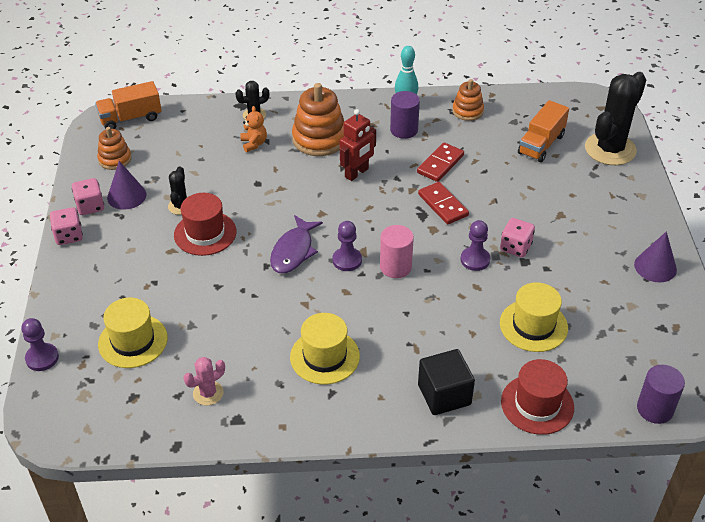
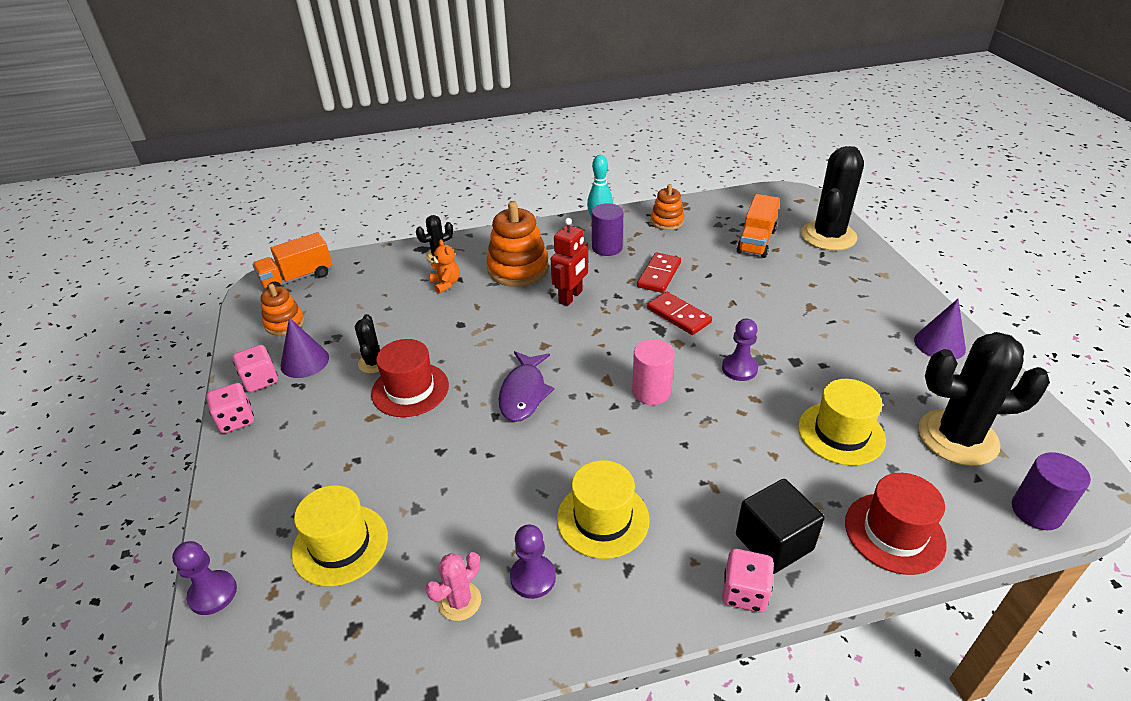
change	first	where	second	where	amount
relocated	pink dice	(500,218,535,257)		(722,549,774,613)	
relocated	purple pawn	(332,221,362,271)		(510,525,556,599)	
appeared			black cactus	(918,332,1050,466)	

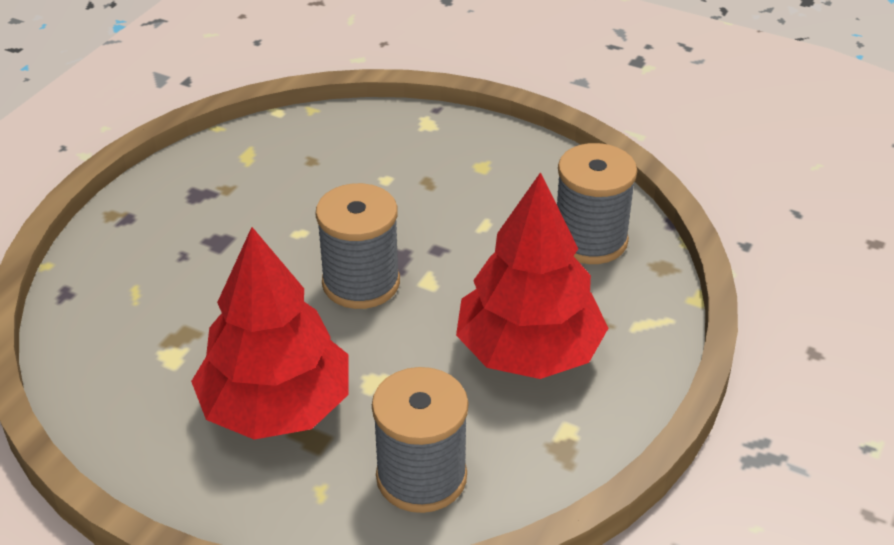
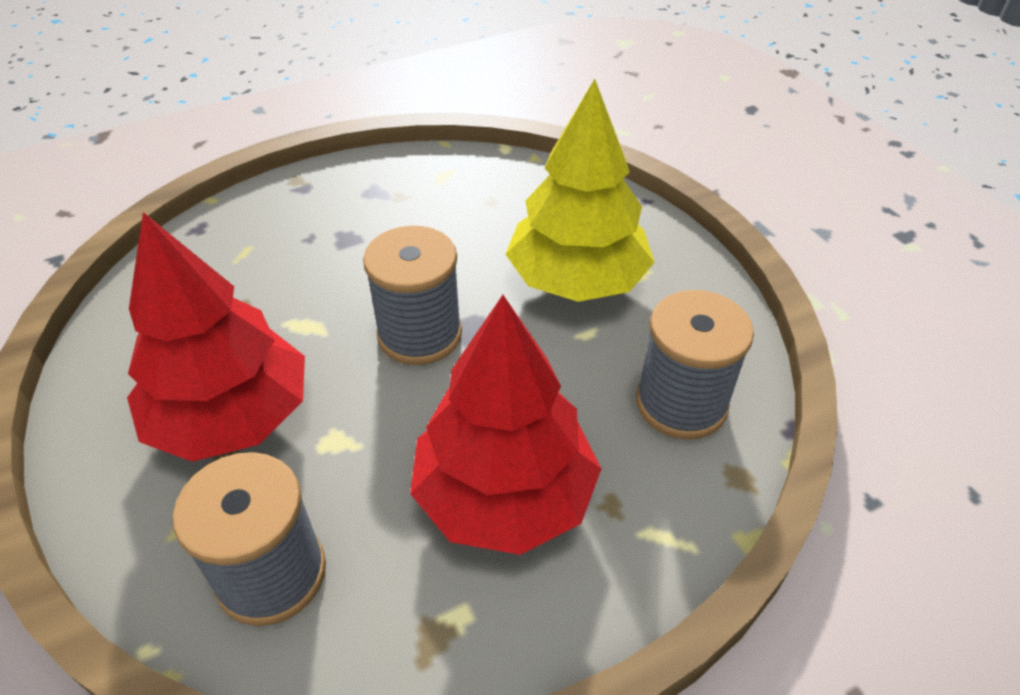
change	first	where	second	where	amount
appeared			yellow tree	(505,79,655,302)	

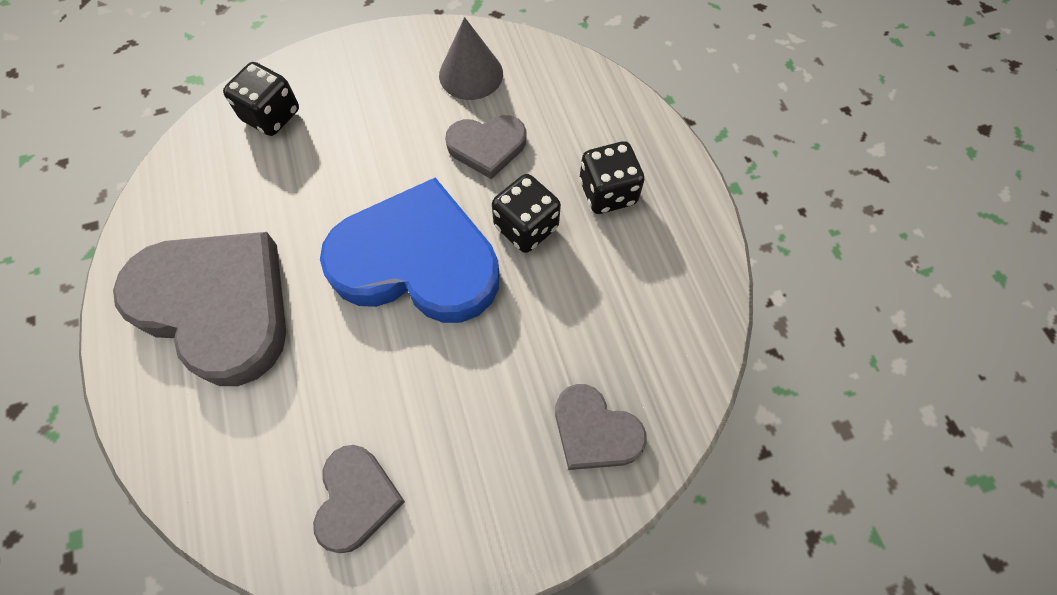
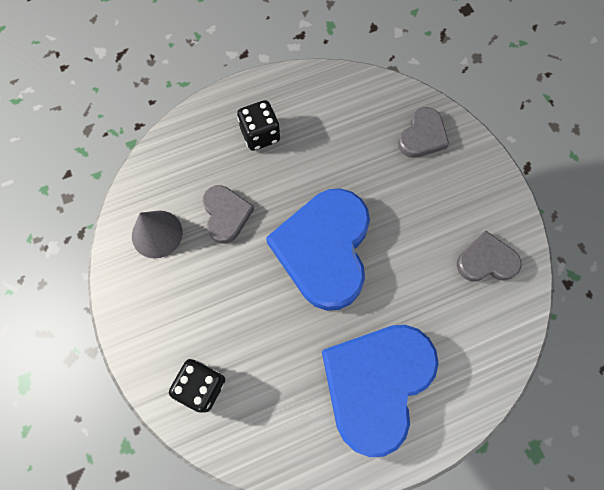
change	first	where	second	where	amount
missing	black dice	(492,174,561,253)			
colour	grey heart	(113,232,286,386)	blue heart	(322,325,439,457)	

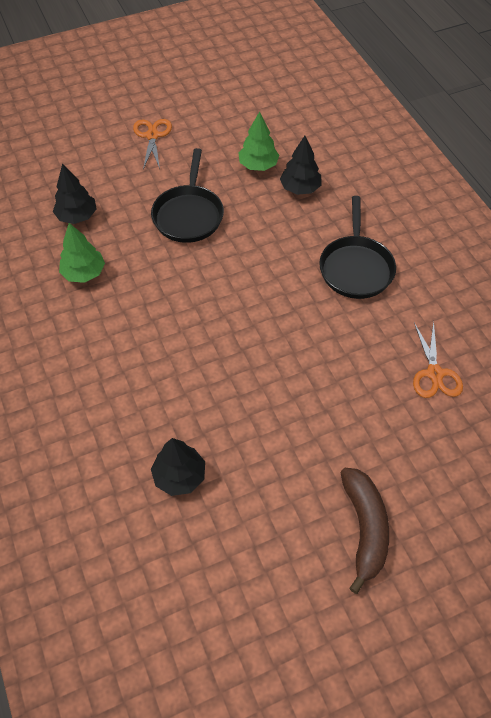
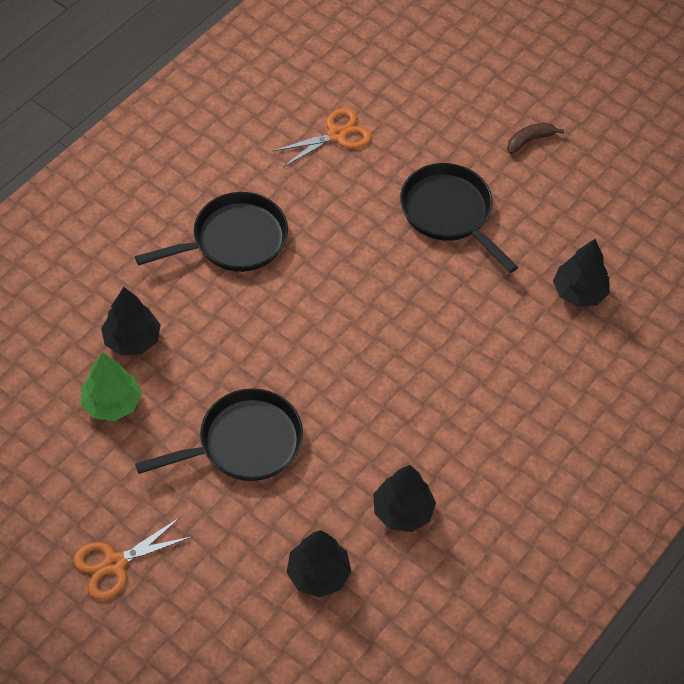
change	first	where	second	where	amount
colour	green tree	(59,223,105,283)	black tree	(374,465,436,532)	
size	brown banana	(340,468,389,594)		(507,123,564,154)	x0.54
appeared			black pan	(400,163,518,273)	

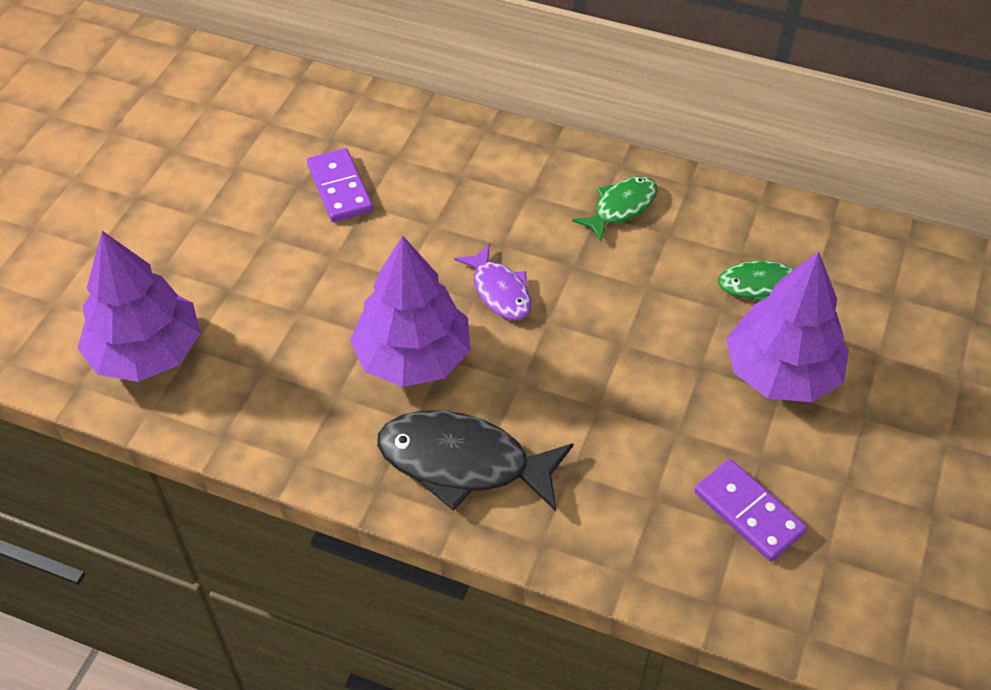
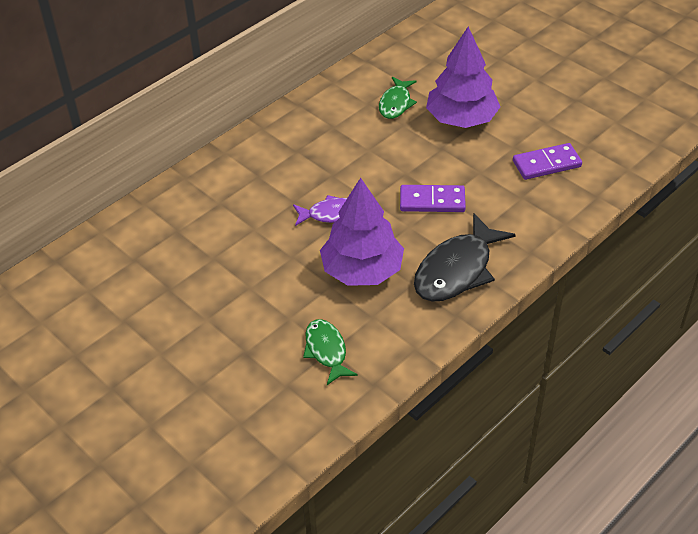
change	first	where	second	where	amount
relocated	purple domino	(307,148,373,222)		(400,185,466,212)	
relocated	green fish	(572,176,658,241)		(303,319,358,385)	
missing	purple tree	(78,231,201,382)			

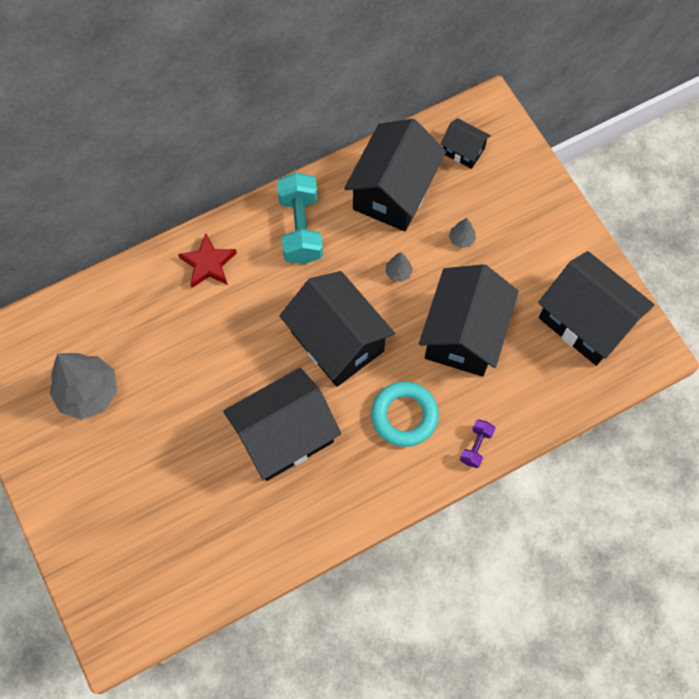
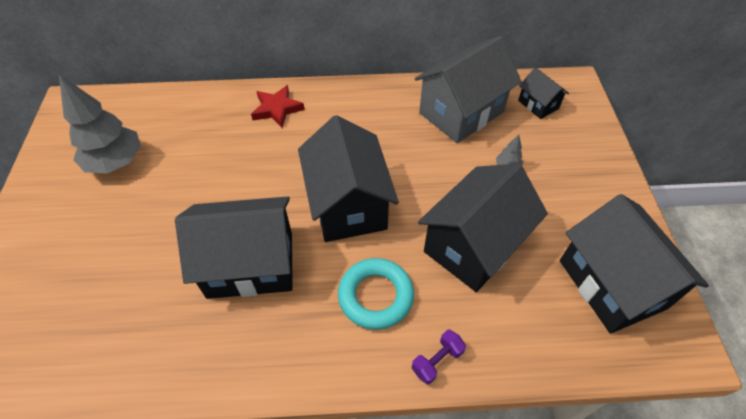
change	first	where	second	where	amount
colour	black house	(344,119,446,232)	grey house	(415,36,522,143)	
missing	turquoise dumbbell	(277,172,323,264)			
missing	grey tree	(386,252,413,282)			

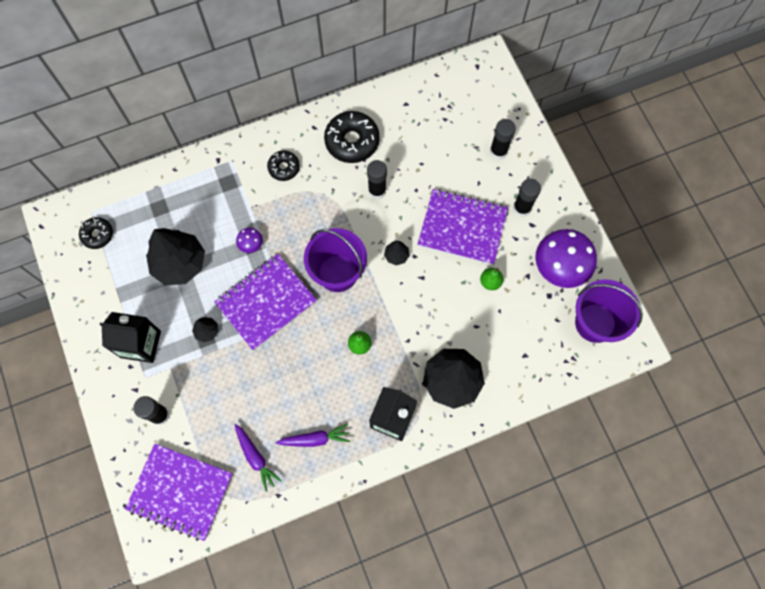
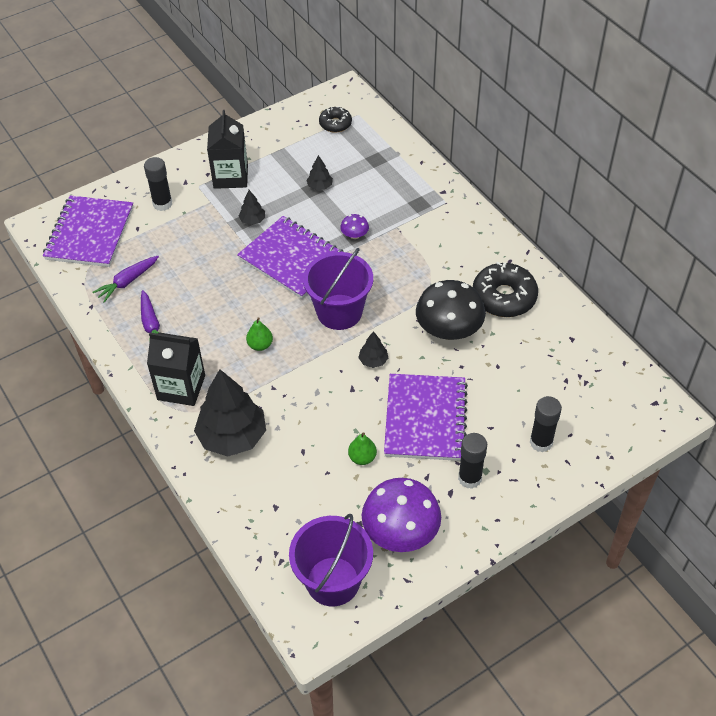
change	first	where	second	where	amount
missing	black donut	(267,151,300,181)			
exchanged	black glue stick	(367,160,387,199)	black mushroom	(416,280,486,340)	
size	black tree	(146,228,205,285)		(306,155,333,190)	x0.44

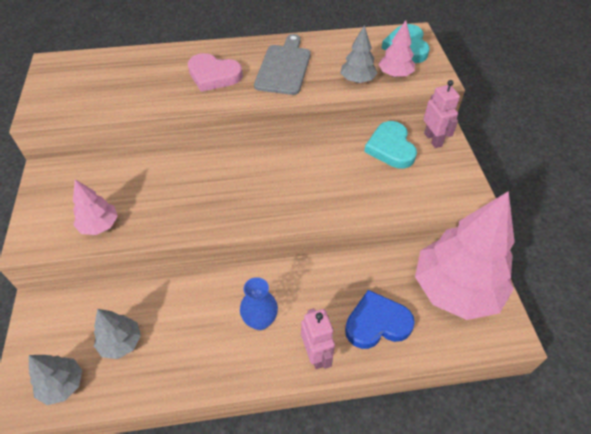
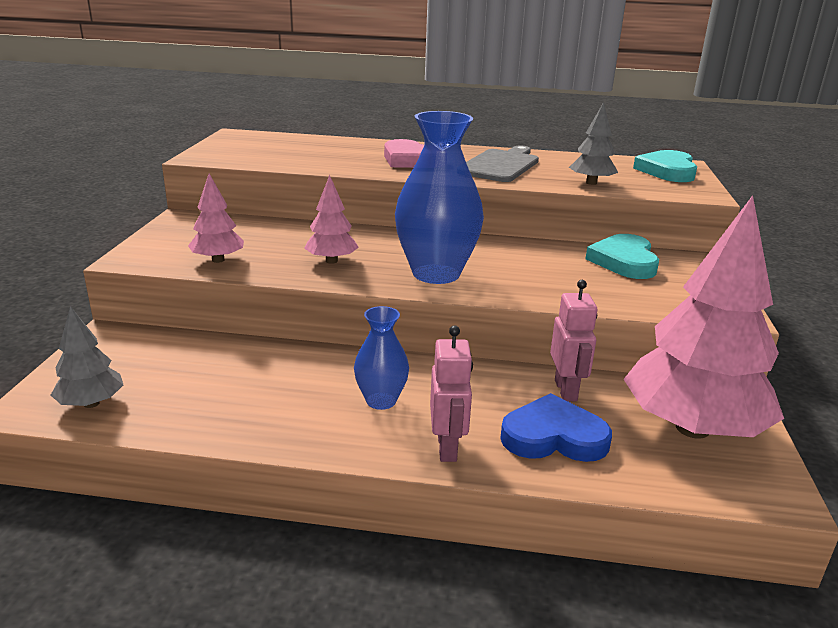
change	first	where	second	where	amount
relocated	pink tree	(378,20,415,77)		(304,175,359,264)	
relocated	pink robot	(423,80,460,148)		(550,280,597,402)	
missing	grey tree	(94,309,141,359)			
appeared			blue vase	(395,111,484,284)	

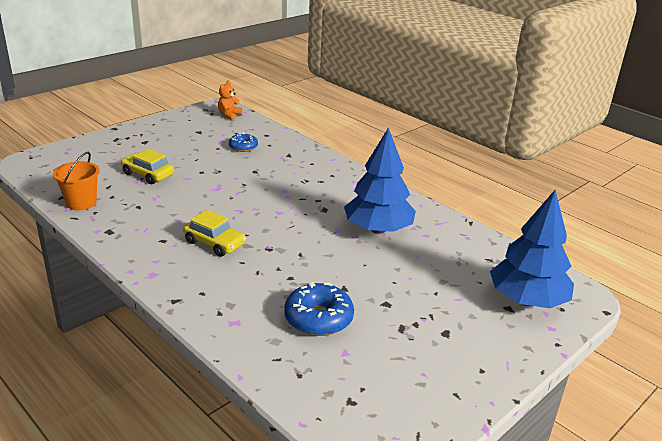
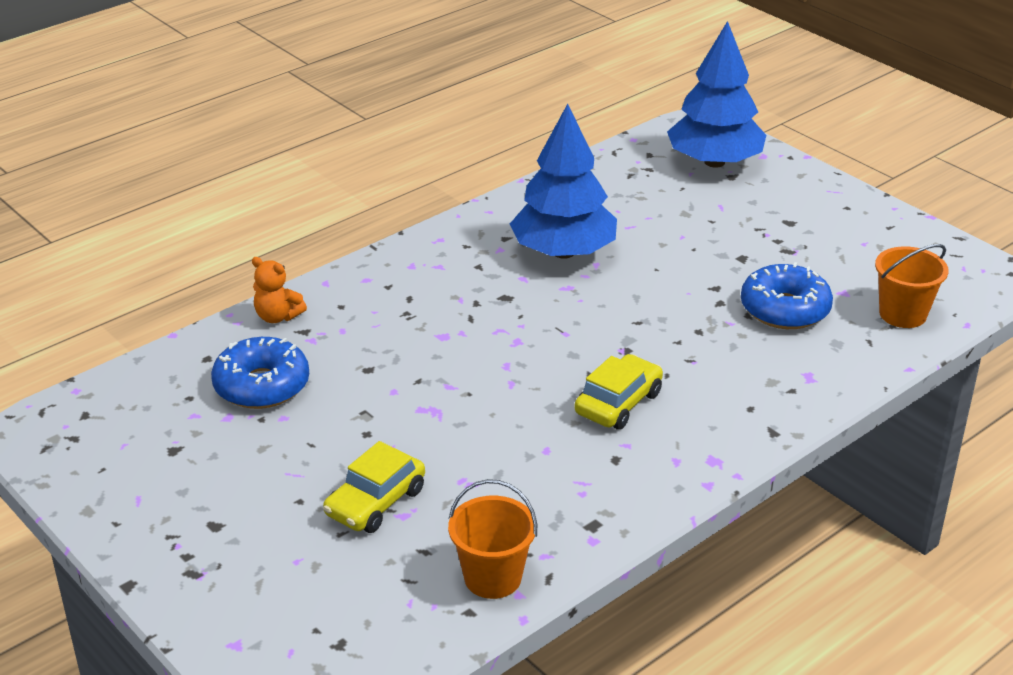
change	first	where	second	where	amount
relocated	orange teddy bear	(218,80,242,120)		(252,257,307,323)	
size	blue donut	(229,133,258,152)		(211,337,309,409)	x1.62
appeared			orange bucket	(875,244,949,328)	

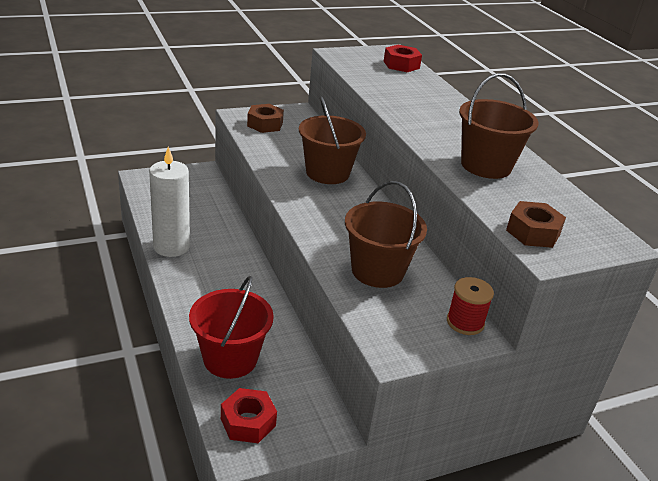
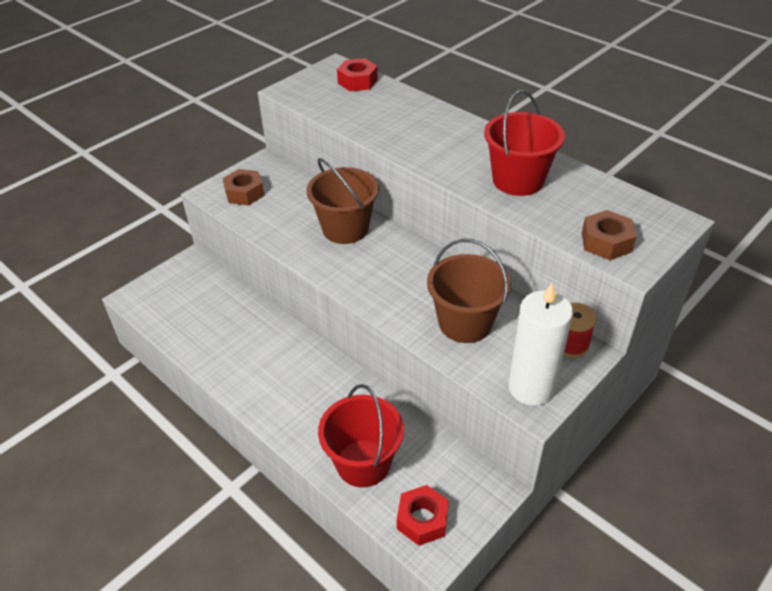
change	first	where	second	where	amount
colour	brown bucket	(459,73,539,179)	red bucket	(484,90,565,196)	
relocated	white candle	(149,147,190,257)		(508,283,573,406)	

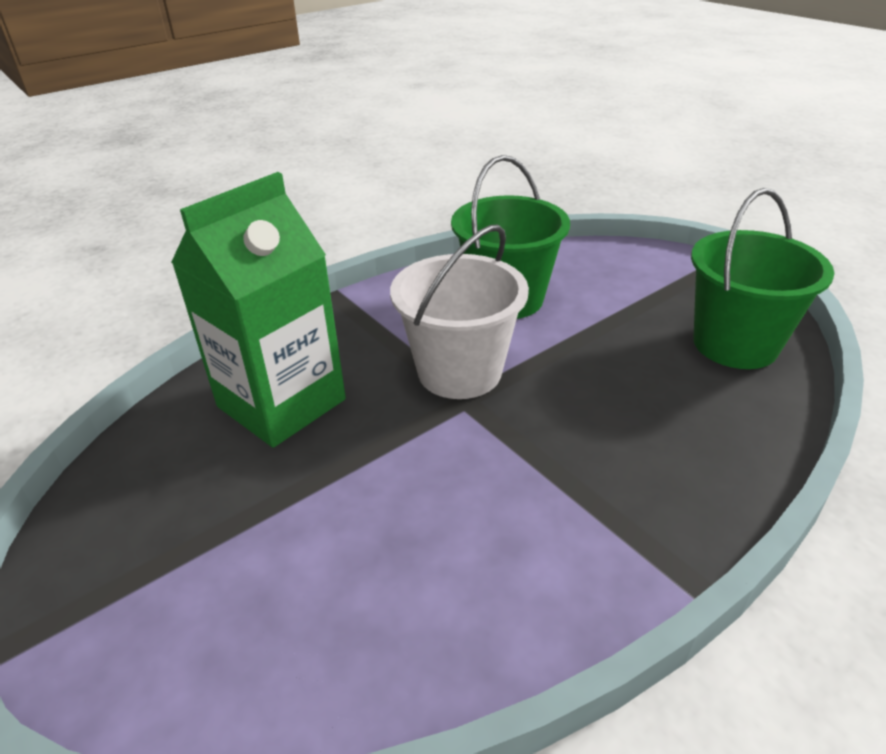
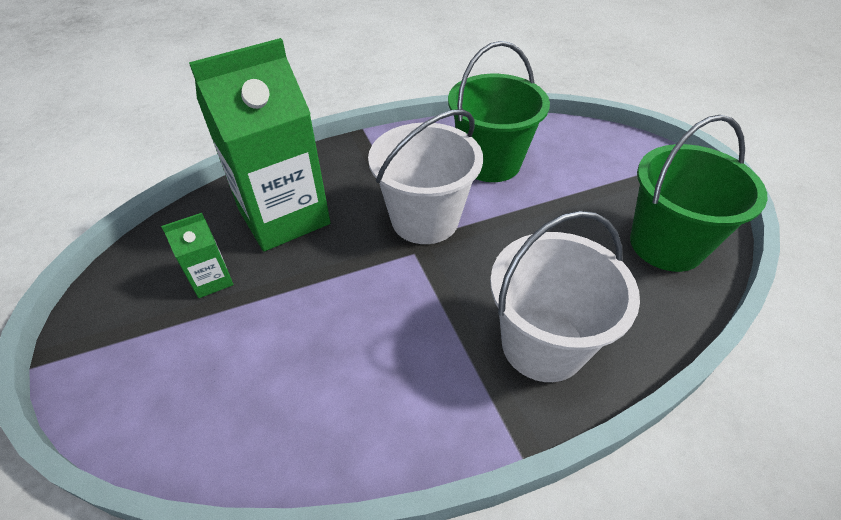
change	first	where	second	where	amount
appeared			white bucket	(490,211,640,382)	
appeared			green carton	(161,213,233,298)	

